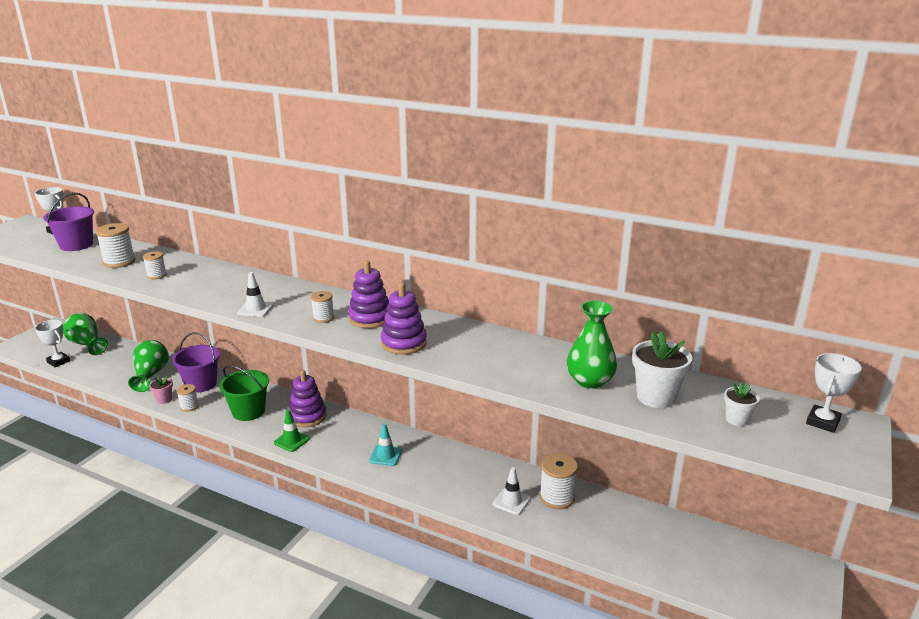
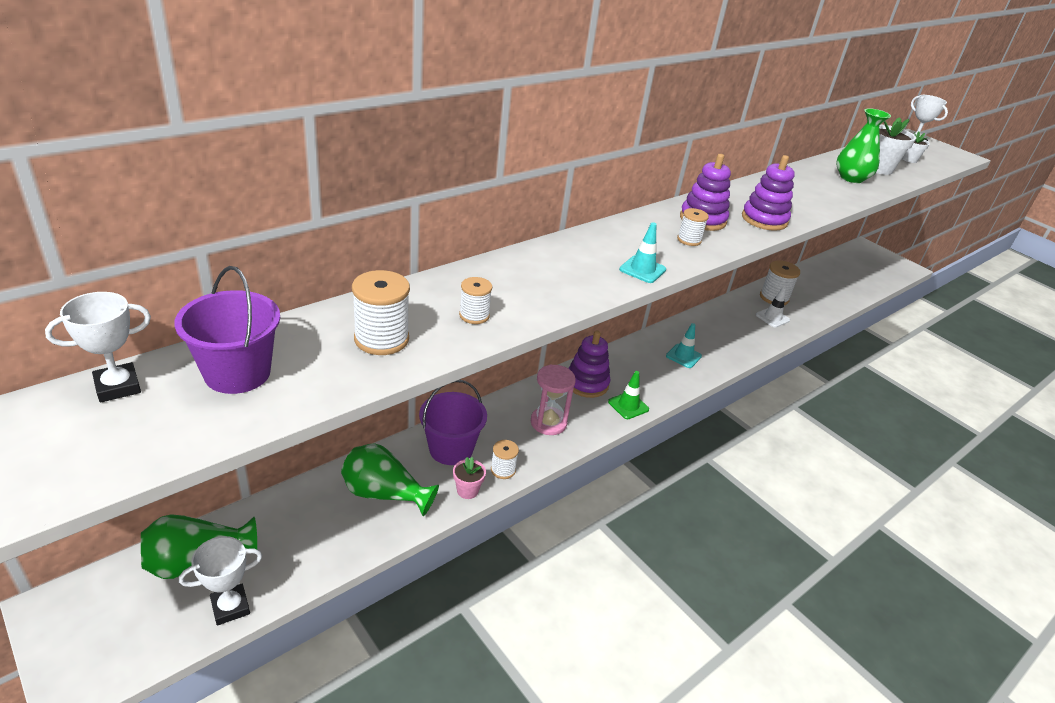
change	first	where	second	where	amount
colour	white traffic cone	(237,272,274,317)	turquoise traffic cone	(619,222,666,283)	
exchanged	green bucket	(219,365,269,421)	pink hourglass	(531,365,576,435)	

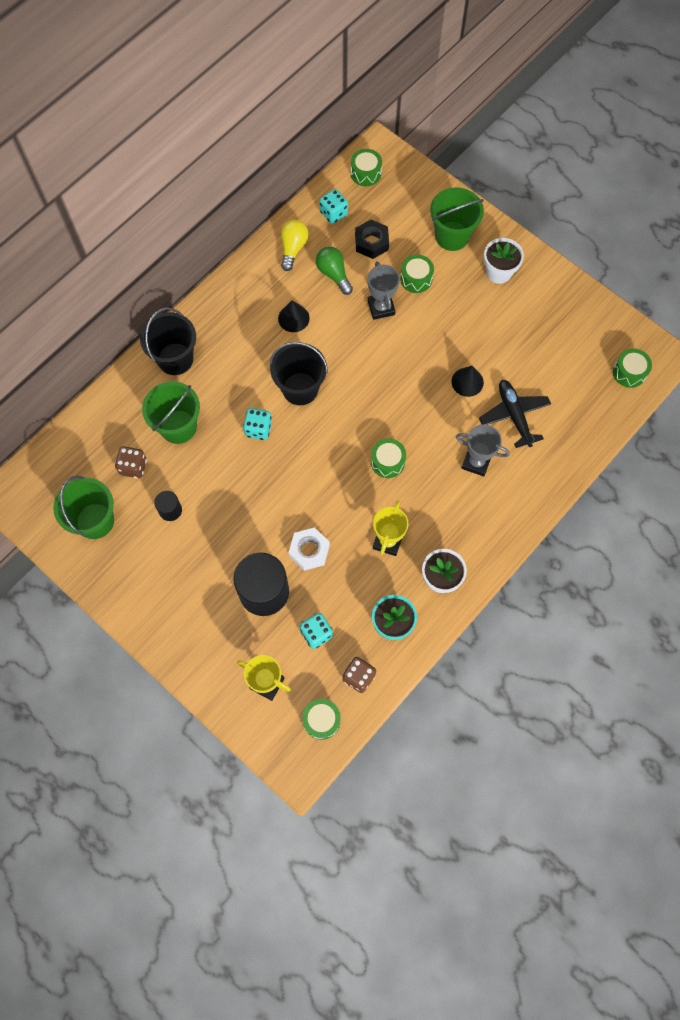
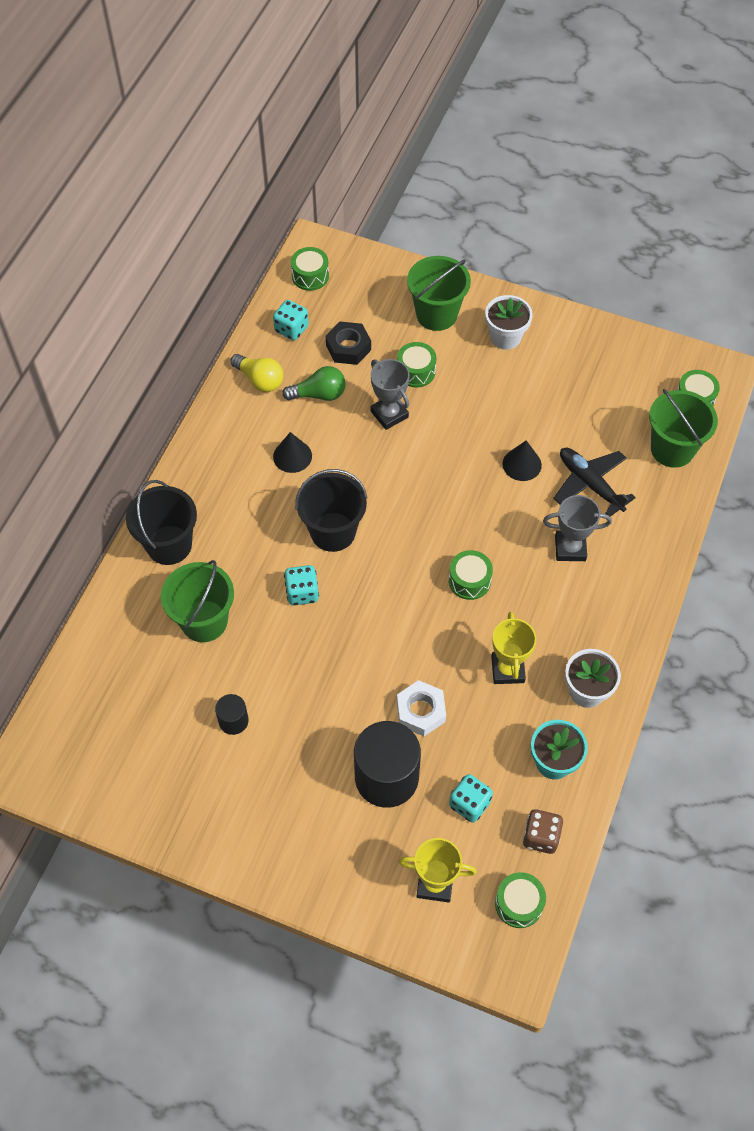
change	first	where	second	where	amount
spun	yellow light bulb	(281,220,309,271)		(230,354,283,392)	135 degrees clockwise
spun	green light bulb	(316,246,353,295)		(282,366,346,401)	135 degrees clockwise
missing	brown dice	(115,446,147,478)			
relocated	green bucket	(53,476,114,539)		(649,389,718,468)	

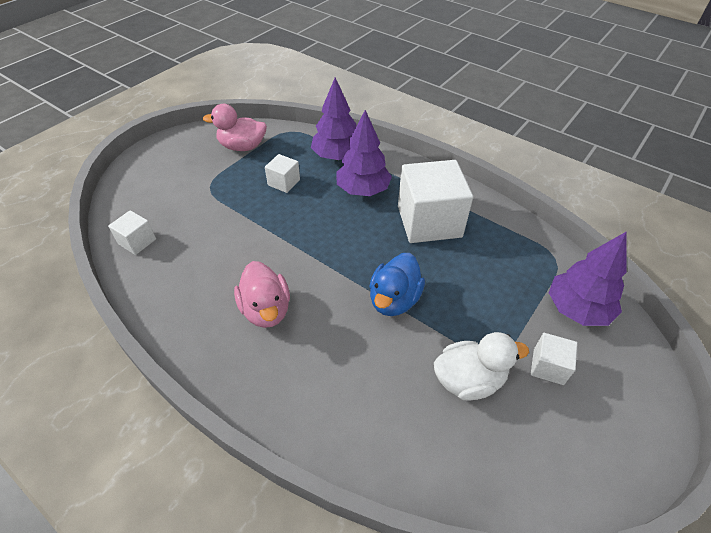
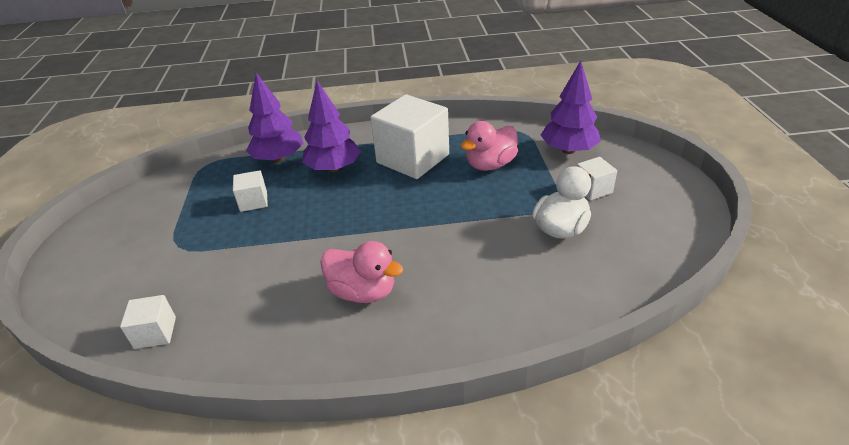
change	first	where	second	where	amount
relocated	pink duck	(203,104,267,151)		(461,121,518,171)	
missing	blue duck	(369,253,425,316)			

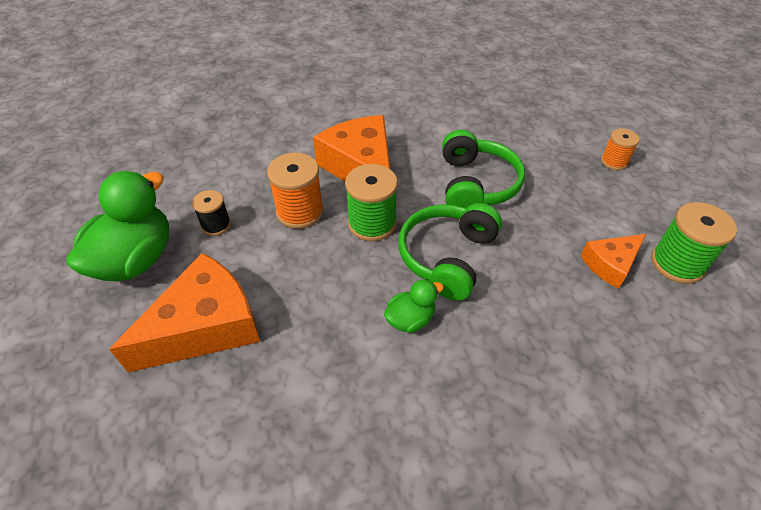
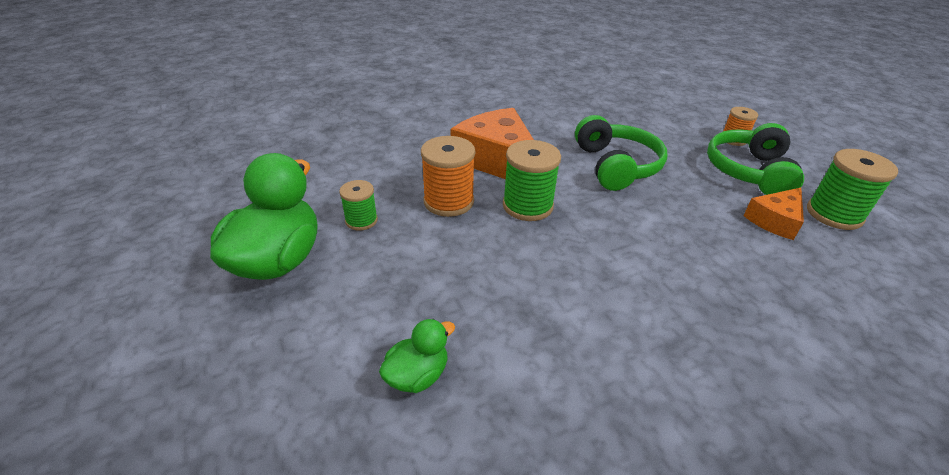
change	first	where	second	where	amount
colour	black spool	(192,190,231,236)	green spool	(339,180,378,231)	
relocated	green headphones	(398,203,502,301)		(707,123,804,195)	
missing	orange cheese	(109,253,260,373)			
relocated	green duck	(384,279,444,333)		(379,319,455,393)	

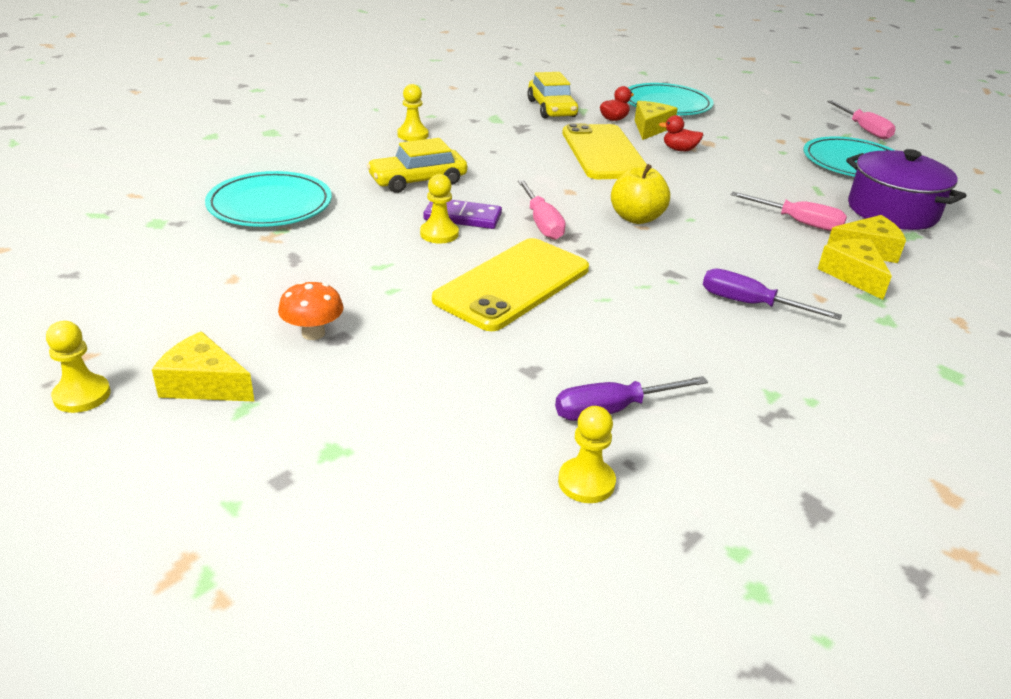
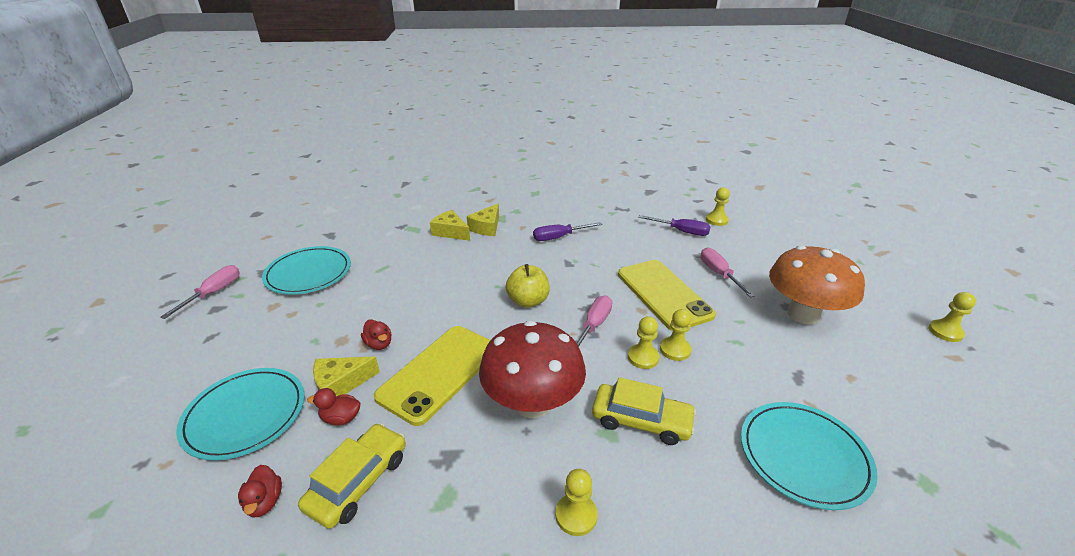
change	first	where	second	where	amount
missing	purple pot	(846,149,966,230)			
relocated	pink screwdriver	(731,192,847,231)		(701,247,755,297)	
exchanged	purple domino	(423,200,502,229)	yellow pawn	(628,316,659,369)	
spun	yellow phone	(432,238,589,331)		(618,260,716,331)	75 degrees clockwise
spun	purple screwdriver	(703,268,842,320)		(533,222,602,241)	90 degrees clockwise
size	orange mushroom	(278,281,344,340)		(769,245,865,324)	x2.21
missing	yellow cheese	(152,331,255,402)			
appeared			red mushroom	(479,321,586,418)	
appeared			red duck	(238,465,282,517)	

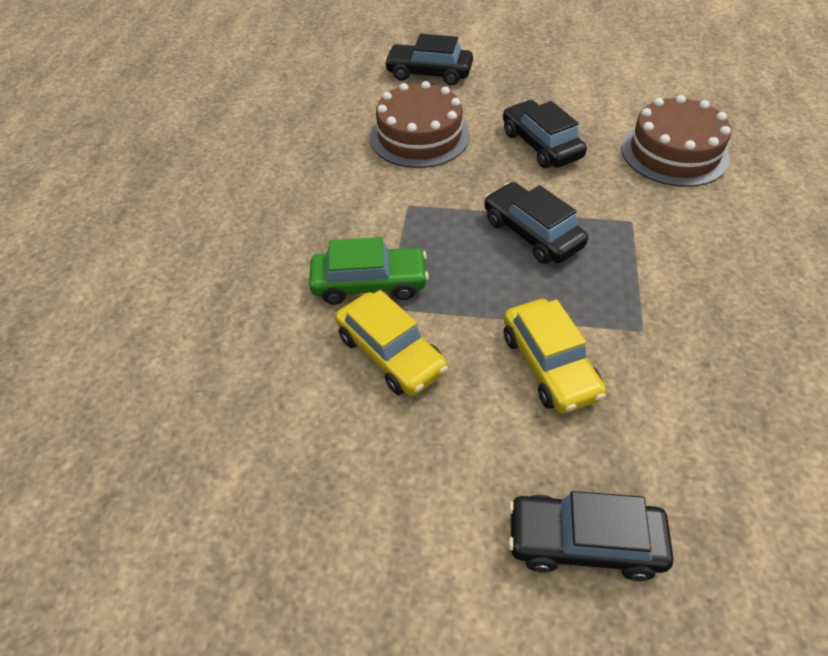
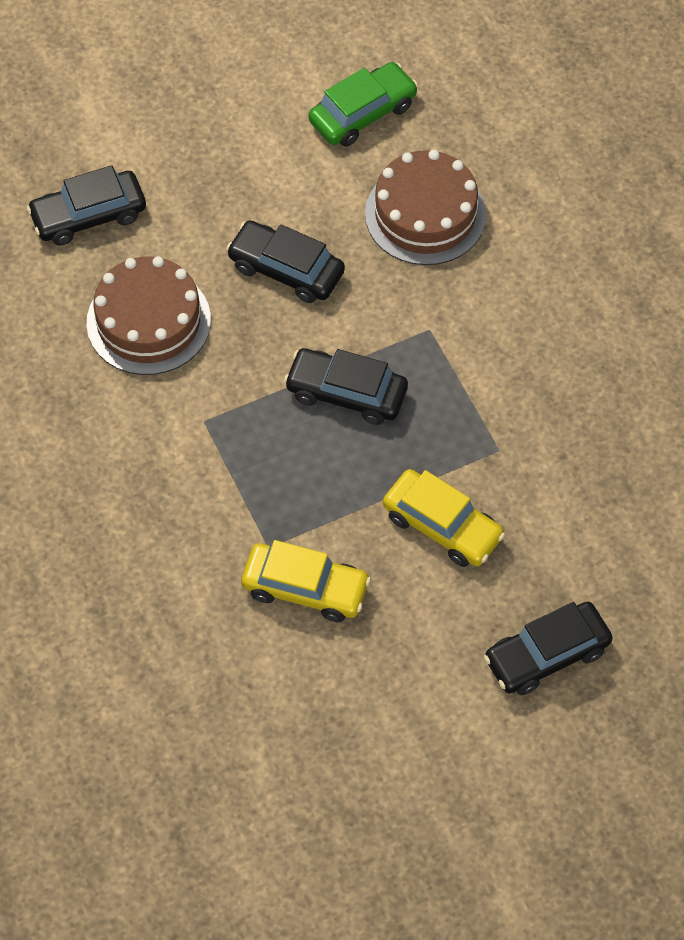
change	first	where	second	where	amount
relocated	green car	(309,237,429,305)		(308,62,418,147)	

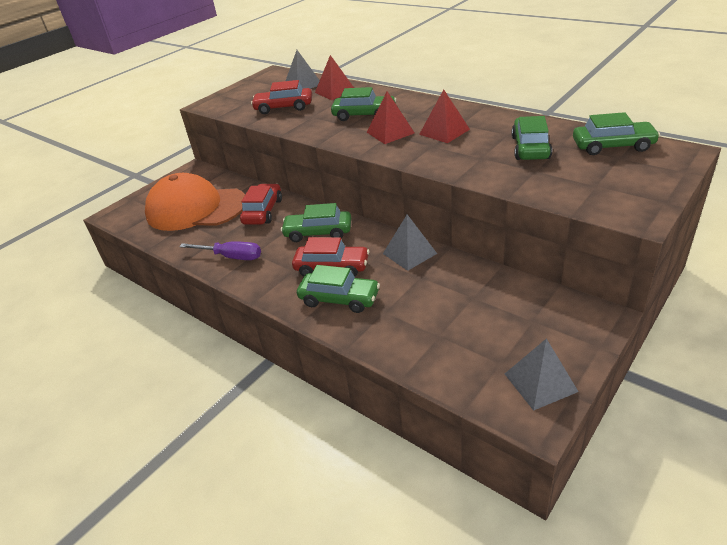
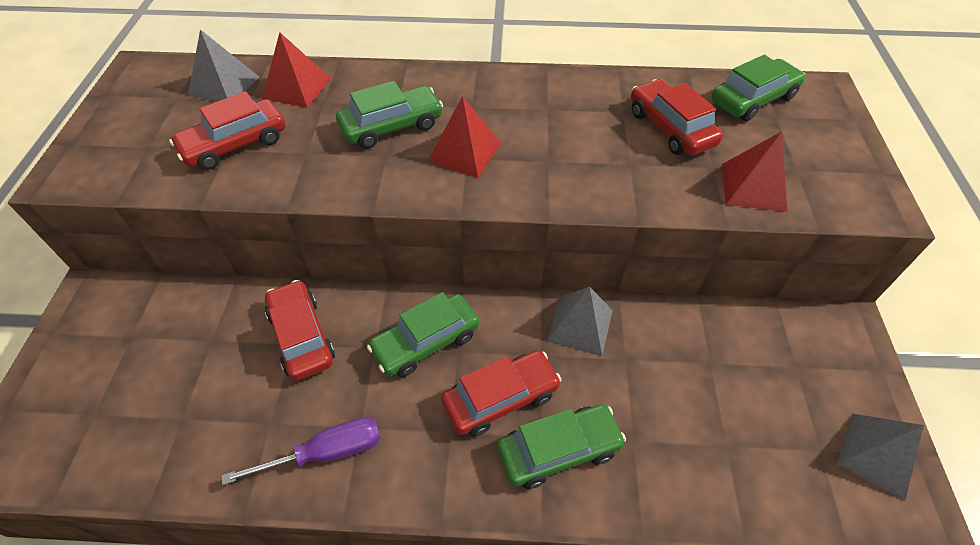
change	first	where	second	where	amount
relocated	red pyramid	(419,89,470,143)		(722,132,787,212)	
colour	green car	(512,116,552,160)	red car	(631,79,723,155)	
missing	orange cap	(145,173,245,231)			

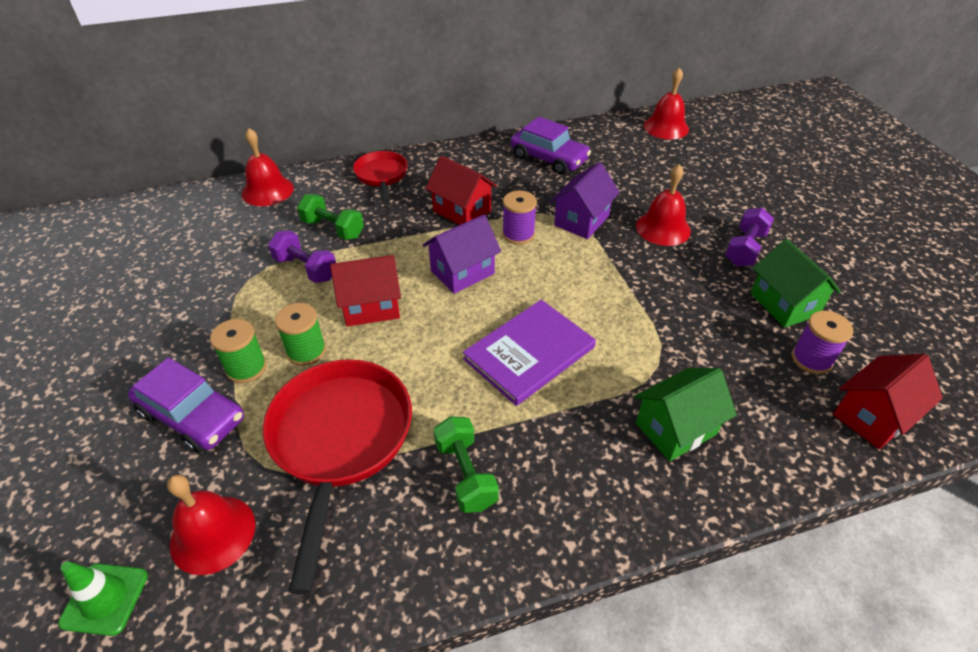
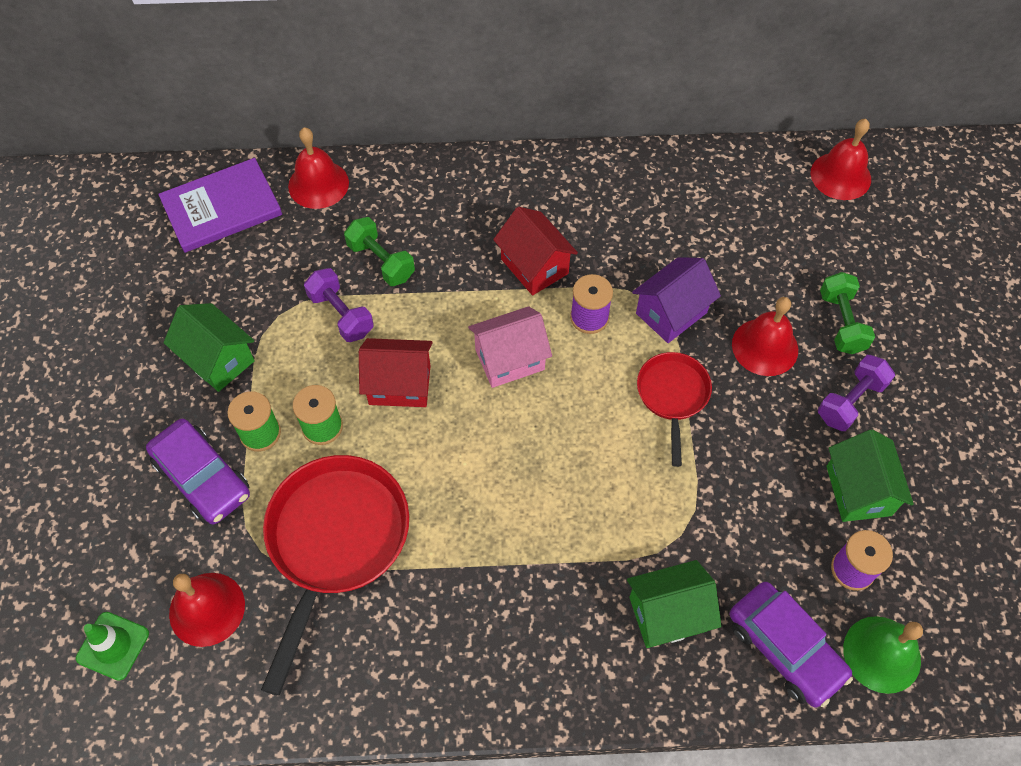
change	first	where	second	where	amount
relocated	purple car	(511,117,591,175)		(730,582,853,707)	
relocated	red pan	(353,151,408,203)		(637,352,712,467)	
colour	purple house	(423,215,501,294)	pink house	(468,306,552,388)	
relocated	purple book	(463,300,596,406)		(158,158,282,253)	
exchanged	red house	(833,354,943,449)	green bell	(843,616,923,694)	
relocated	green dumbbell	(434,417,499,513)		(820,272,875,354)	
appeared			green house	(163,303,255,392)	

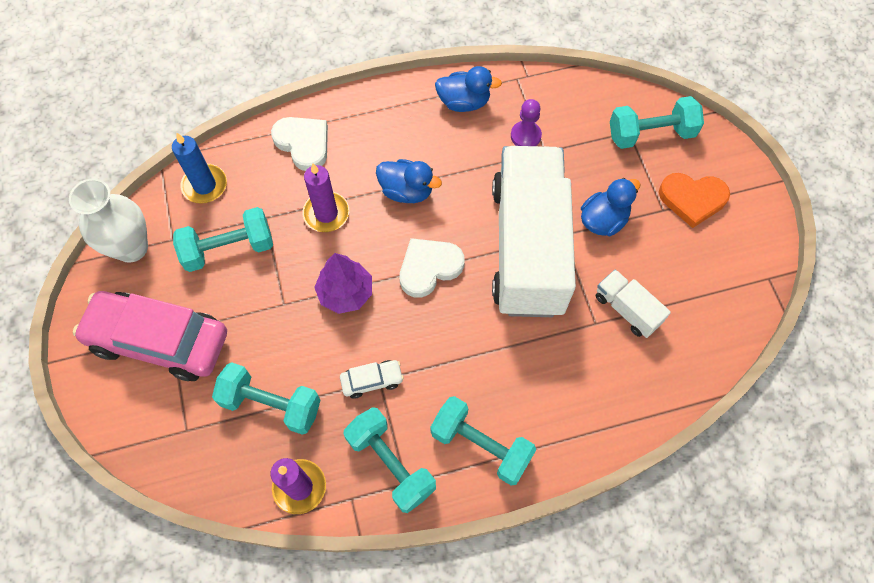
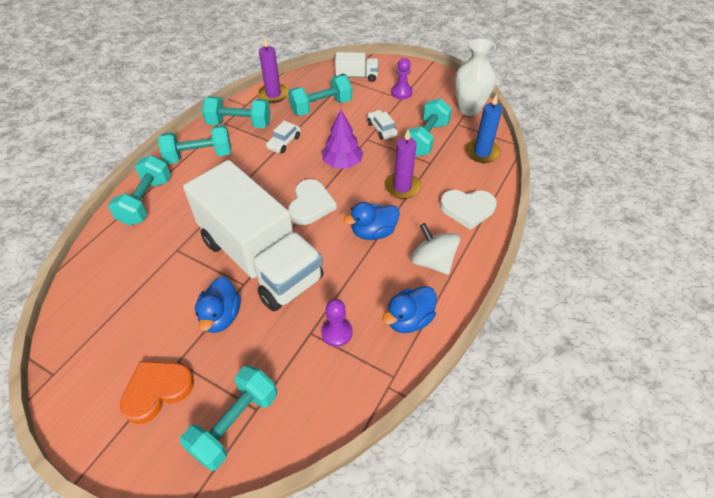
change	first	where	second	where	amount
relocated	white truck	(596,269,671,338)		(335,52,378,82)	
exchanged	pink car	(73,291,227,381)	purple pawn	(391,58,413,99)	
appeared			white car	(367,110,398,140)	
appeared			turquoise dumbbell	(108,155,171,226)	
appeared			white spinning top	(411,223,460,275)	

